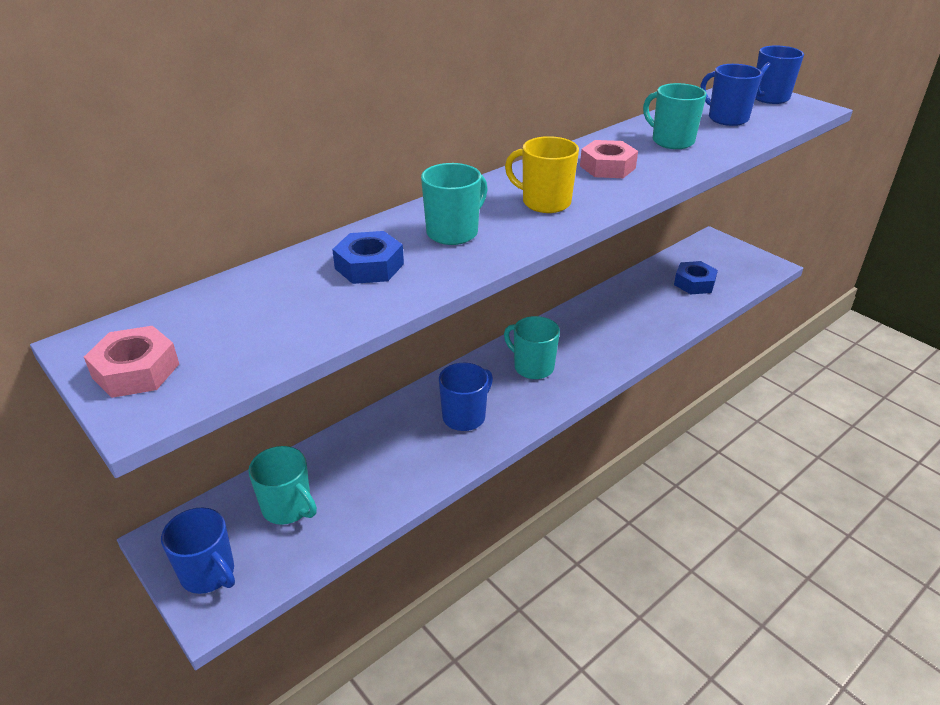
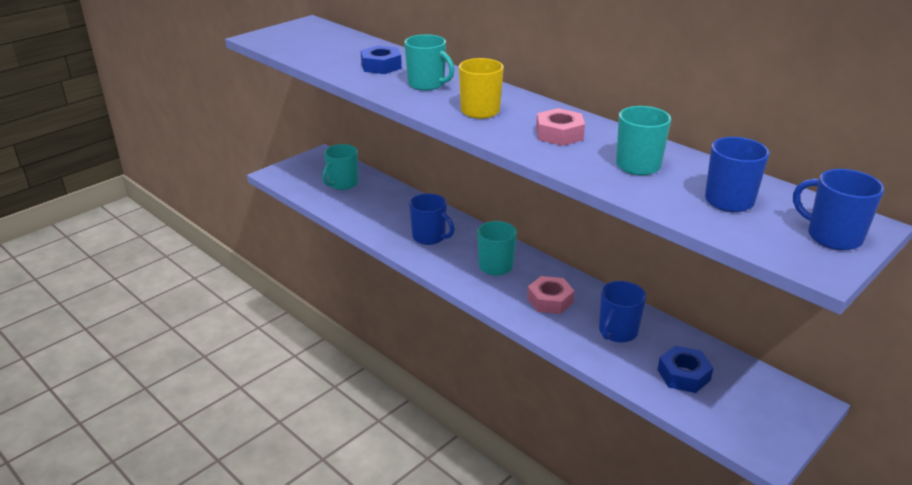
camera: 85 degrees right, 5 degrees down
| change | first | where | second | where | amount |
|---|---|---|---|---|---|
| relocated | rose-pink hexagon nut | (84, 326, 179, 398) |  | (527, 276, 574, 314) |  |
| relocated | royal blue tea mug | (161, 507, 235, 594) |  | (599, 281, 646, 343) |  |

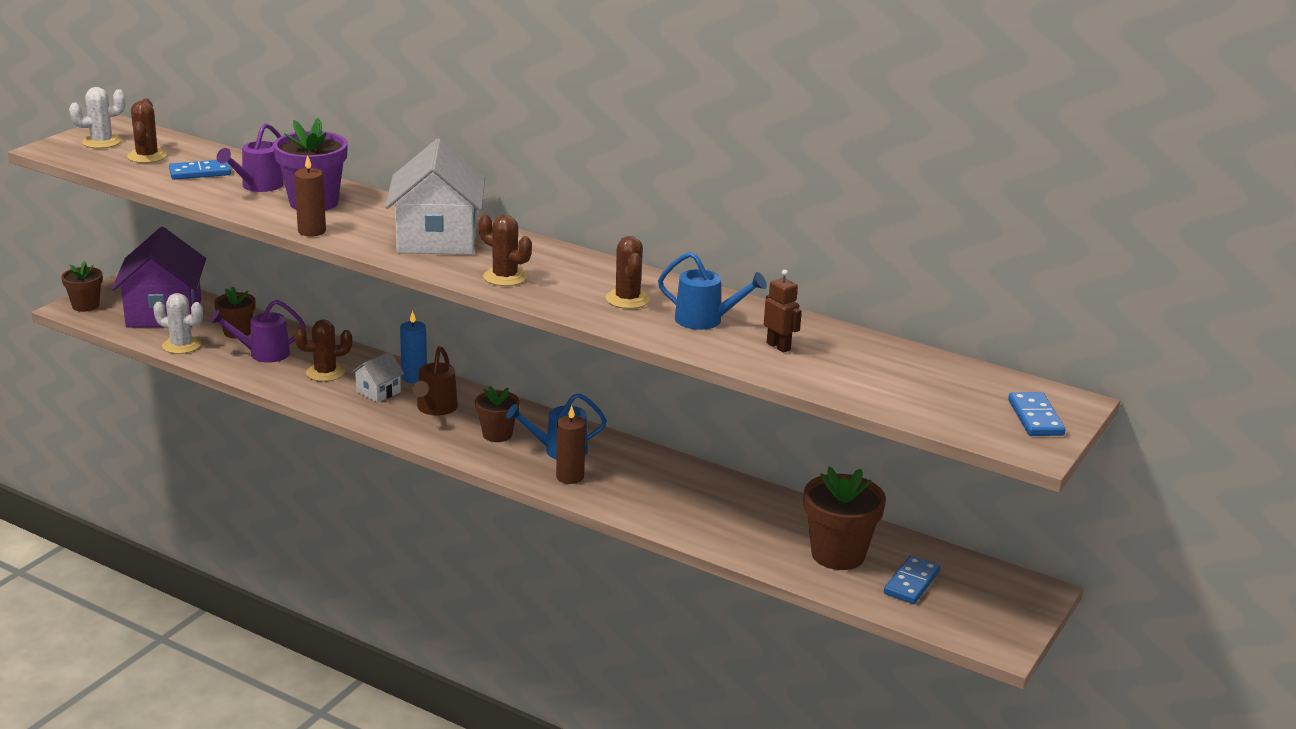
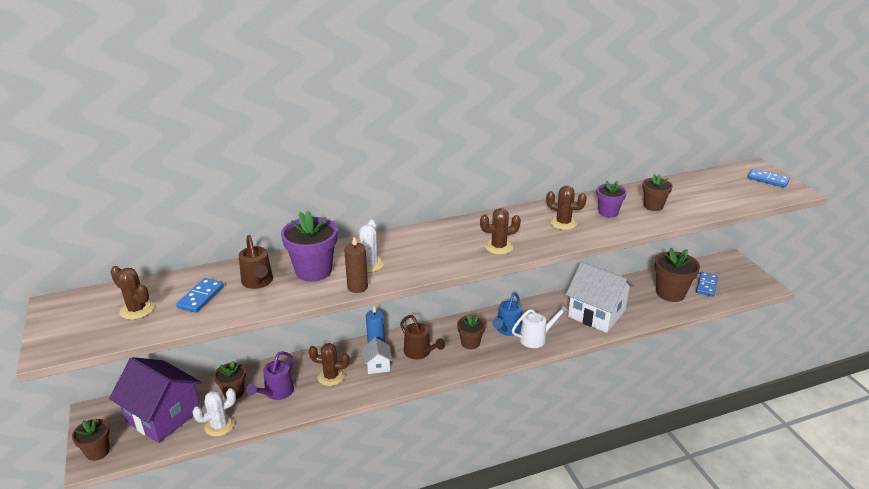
camera: 50 degrees left, 5 degrees up
| change | first | where | second | where | amount |
|---|---|---|---|---|---|
| colour | royal purple watering pot | (217, 123, 284, 192) | dark brown watering pot | (239, 235, 273, 289) |  |
| spun | dark brown saguaro cactus | (294, 319, 352, 382) |  | (308, 343, 349, 386) | 75 degrees clockwise |
| relocated | snow-white saguaro cactus | (69, 87, 126, 148) |  | (359, 220, 384, 273) |  |
| exchanged | dark brown wax candle | (556, 406, 586, 484) | snow-white watering pot | (512, 304, 569, 348) |  |
| relocated | snow-white house | (385, 139, 485, 255) |  | (566, 262, 635, 333) |  |
| exchanged | royal blue watering pot | (658, 252, 767, 330) | royal purple flower pot | (597, 181, 627, 218) |  |
| exchanged | dark brown toy robot | (764, 270, 802, 353) | dark brown flower pot | (642, 174, 673, 211) |  |
| spun | royal blue domino | (884, 555, 940, 604) |  | (696, 272, 718, 297) | 45 degrees clockwise |

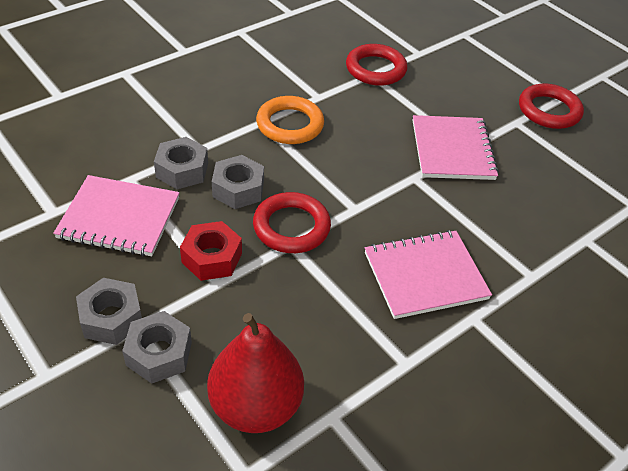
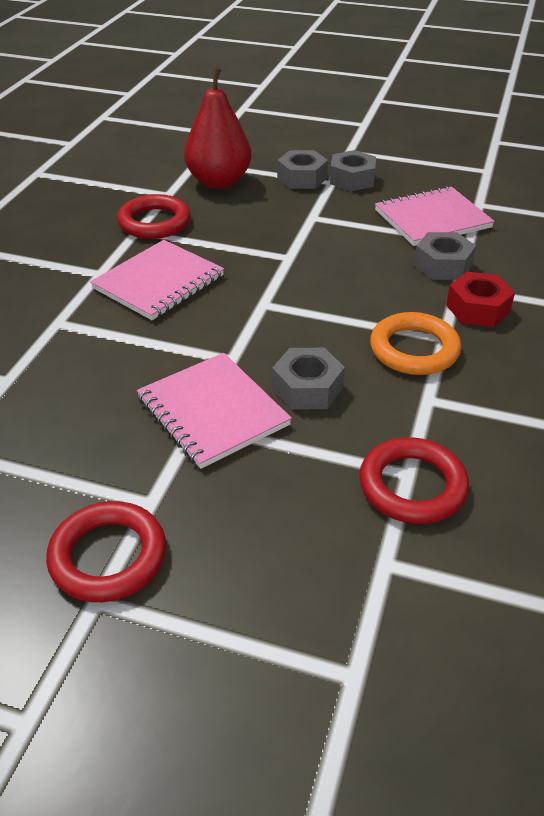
camera: 150 degrees right, 5 degrees down
| change | first | where | second | where | amount |
|---|---|---|---|---|---|
| relocated | scarlet ring | (253, 192, 331, 253) |  | (117, 194, 191, 239) |  |
| relocated | gray hexagon nut | (212, 155, 264, 209) |  | (272, 348, 345, 410) |  |
| relocated | scarlet hexagon nut | (180, 221, 242, 281) |  | (446, 272, 515, 327) |  |

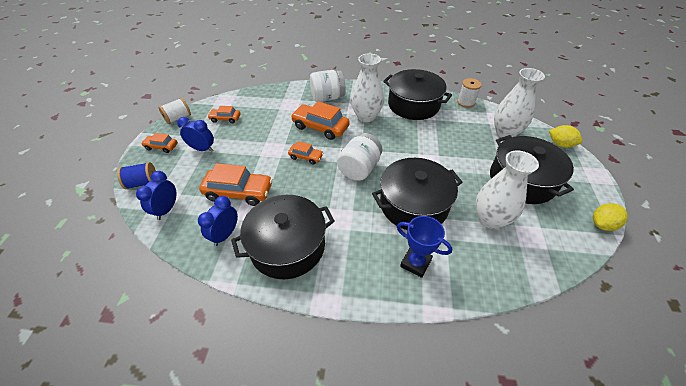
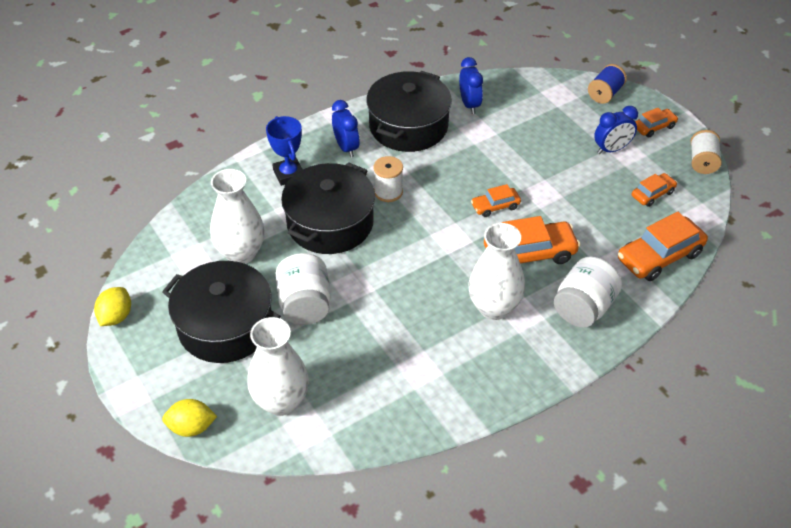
camera: 140 degrees right, 0 degrees up
| change | first | where | second | where | amount |
|---|---|---|---|---|---|
| spun | royal blue trophy | (397, 216, 452, 278) |  | (266, 116, 303, 186) | 75 degrees clockwise |
| relocated | snow-white jar | (337, 133, 382, 181) |  | (276, 253, 331, 325) |  |
| relocated | royal blue bedside clock | (136, 171, 176, 220) |  | (332, 100, 360, 158) |  |
| relocated | snow-white bobbin | (457, 78, 482, 108) |  | (373, 156, 403, 202) |  |
| relocated | bright orange automobile | (199, 163, 273, 206) |  | (618, 212, 708, 281) |  |
| missing | jet-black stockpot | (383, 69, 452, 120) |  |  |  |

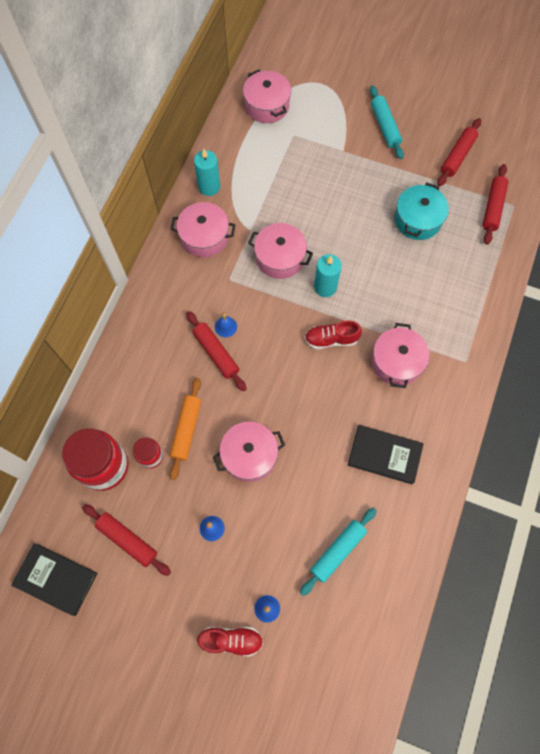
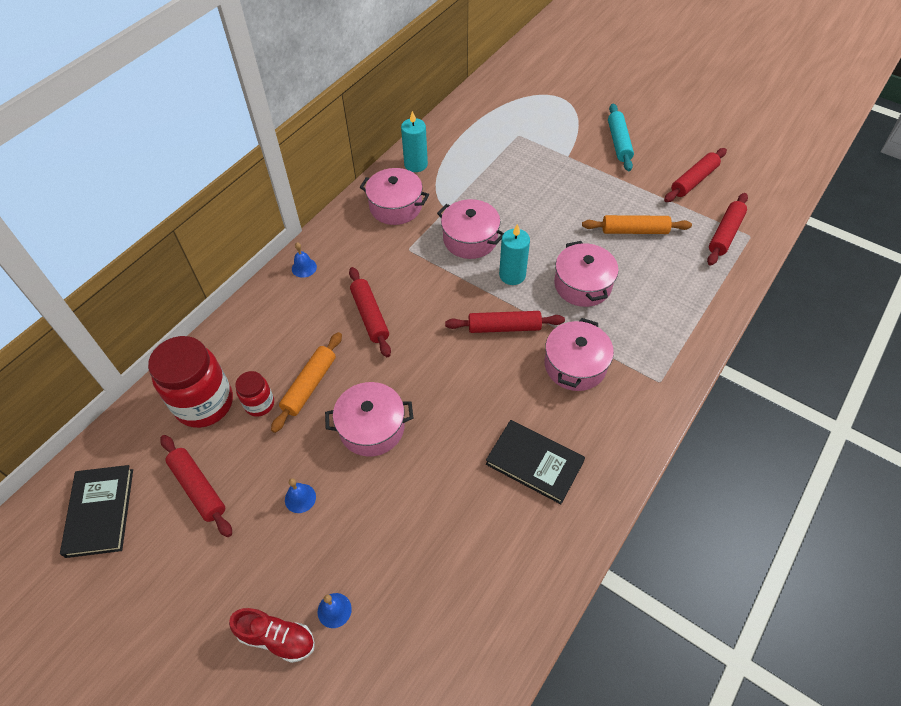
camera: 15 degrees right, 15 degrees down
| change | first | where | second | where | amount |
|---|---|---|---|---|---|
| spun | jet-black book | (11, 543, 97, 616) |  | (60, 465, 133, 558) | 45 degrees clockwise |
| relocated | royal blue hand bell | (215, 312, 237, 337) |  | (292, 242, 317, 278) |  |
| exchanged | scarlet sneaker | (305, 321, 362, 349) | scarlet rolling pin | (445, 311, 565, 333) |  |
| relocated | rose-pink stockpot | (243, 70, 291, 123) |  | (554, 241, 619, 307) |  |
| exchanged | turquoise stockpot | (395, 183, 449, 240) | bright orange rolling pin | (582, 215, 692, 234) |  |
| missing | turquoise rolling pin | (300, 507, 377, 596) |  |  |  |

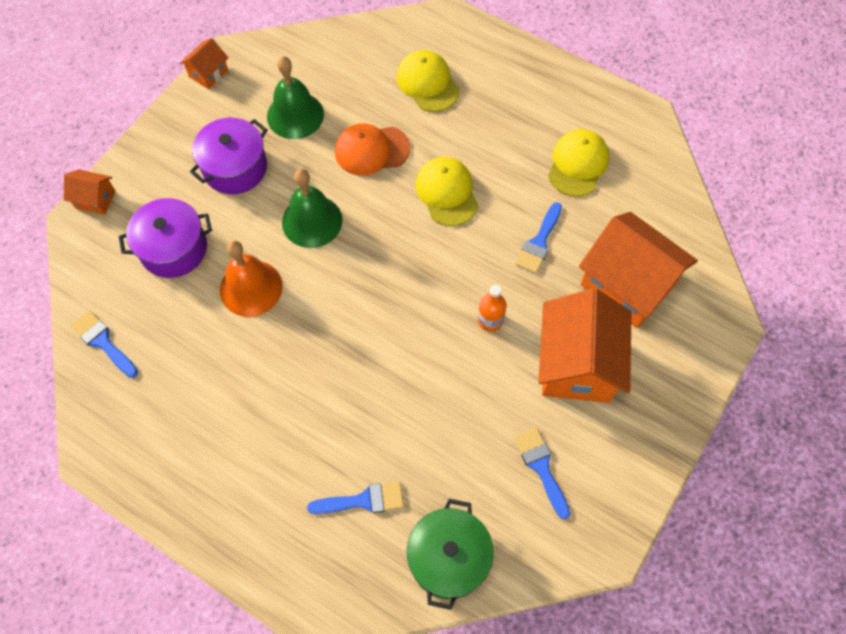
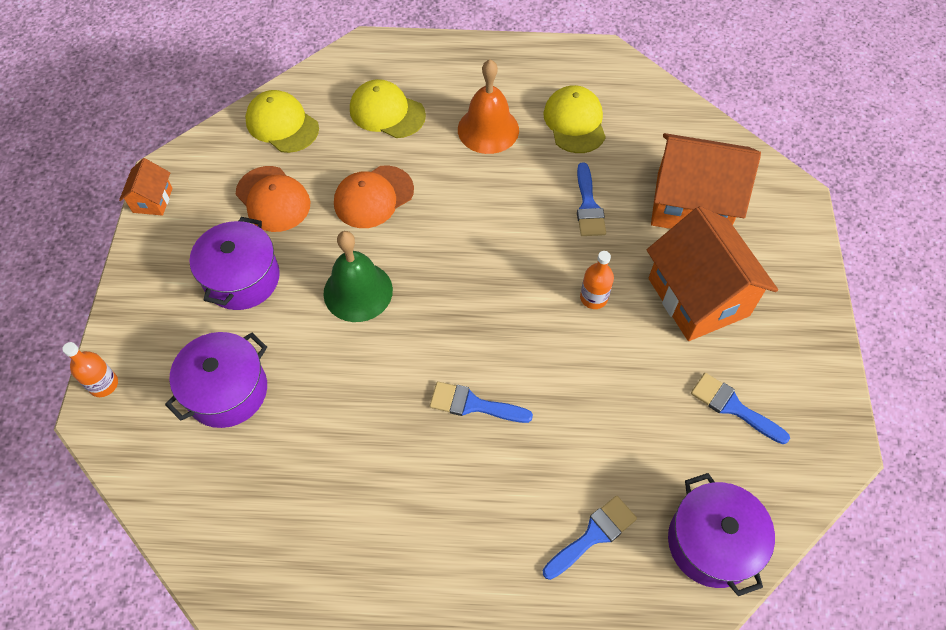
camera: 30 degrees left, 5 degrees down
| change | first | where | second | where | amount |
|---|---|---|---|---|---|
| exchanged | bright orange house | (64, 169, 115, 215) | bright orange drink bottle | (62, 342, 118, 397) |  |
| exchanged | leaf-green hand bell | (267, 56, 324, 139) | bright orange peaked cap | (236, 166, 310, 232) |  |
| relocated | golden peaked cap | (415, 157, 478, 226) |  | (245, 90, 319, 153) |  |
| relocated | royal blue paint brush | (71, 310, 138, 378) |  | (430, 381, 533, 423) |  |
| relocated | bright orange hand bell | (220, 240, 283, 317) |  | (458, 59, 519, 154) |  |
| colour | leaf-green stockpot | (407, 499, 494, 610) | royal purple stockpot | (668, 473, 775, 596) |  |

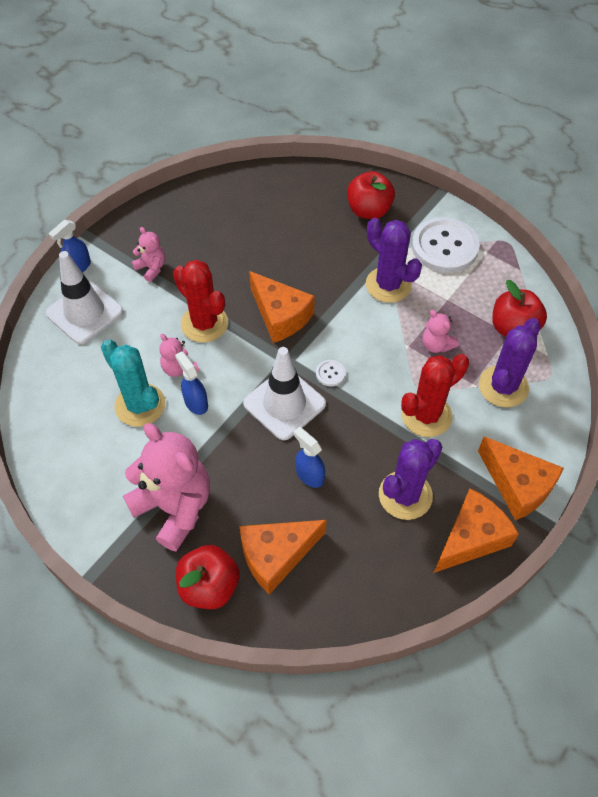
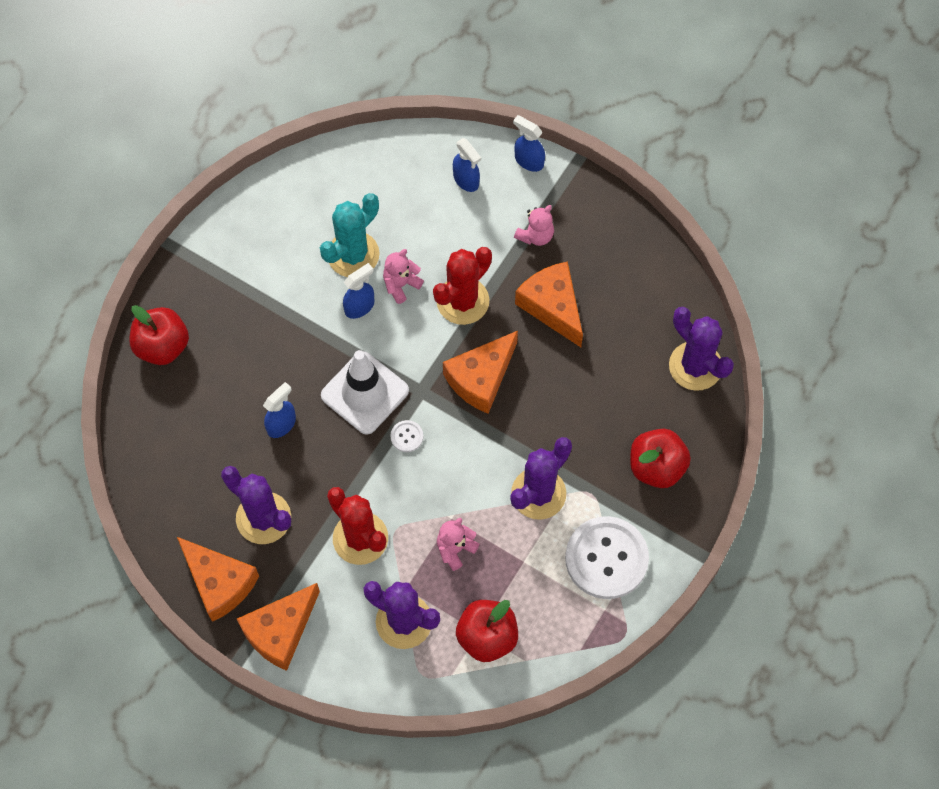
camera: 85 degrees right, 10 degrees up
| change | first | where | second | where | amount |
|---|---|---|---|---|---|
| exchanged | snow-white traffic cone | (46, 251, 124, 344) | royal blue spray cleaner | (453, 138, 481, 192) |  |
| relocated | bright orange piece of cheese | (240, 520, 327, 595) |  | (515, 262, 583, 347) |  |
| appeared |  |  | royal purple saguaro cactus | (669, 307, 734, 391) |  |
| missing | rose-pink teddy | (123, 423, 210, 551) |  |  |  |

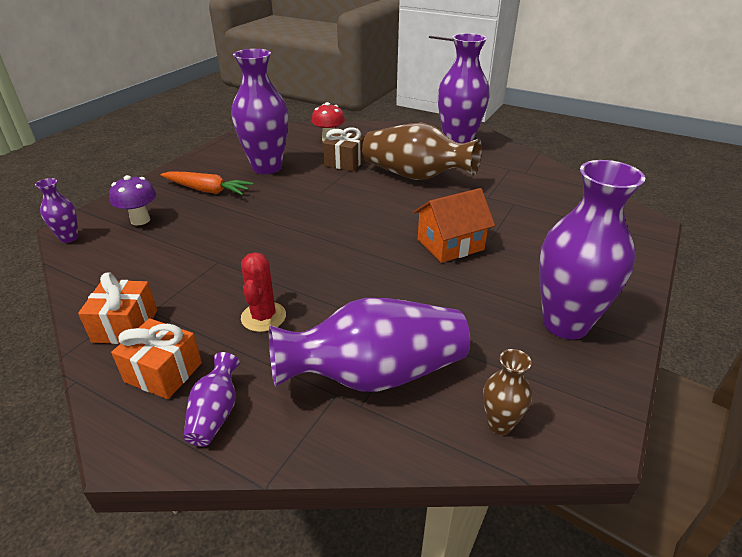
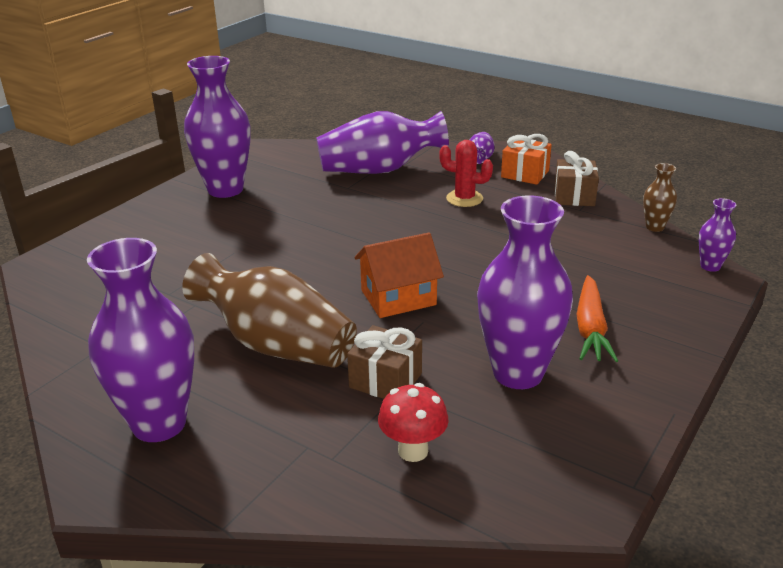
camera: 175 degrees left, 5 degrees down
| change | first | where | second | where | amount |
|---|---|---|---|---|---|
| relocated | bright orange house | (414, 188, 495, 263) |  | (354, 232, 444, 318) |  |
| spun | scarlet saguaro cactus | (241, 252, 286, 332) |  | (439, 140, 493, 207) | 75 degrees counterclockwise |
| colour | bright orange wrapped gift | (78, 273, 157, 344) | dark brown wrapped gift | (554, 151, 599, 206) |  |
| spun | bright orange root vegetable | (160, 171, 253, 195) |  | (576, 275, 618, 362) | 105 degrees counterclockwise |
| relocated | dark brown tall vase | (483, 349, 532, 435) |  | (643, 163, 677, 232) |  |
| missing | royal purple fungus | (109, 175, 156, 225) |  |  |  |

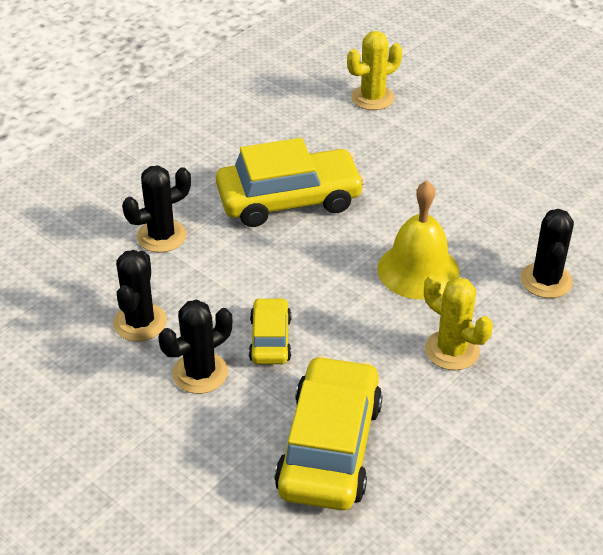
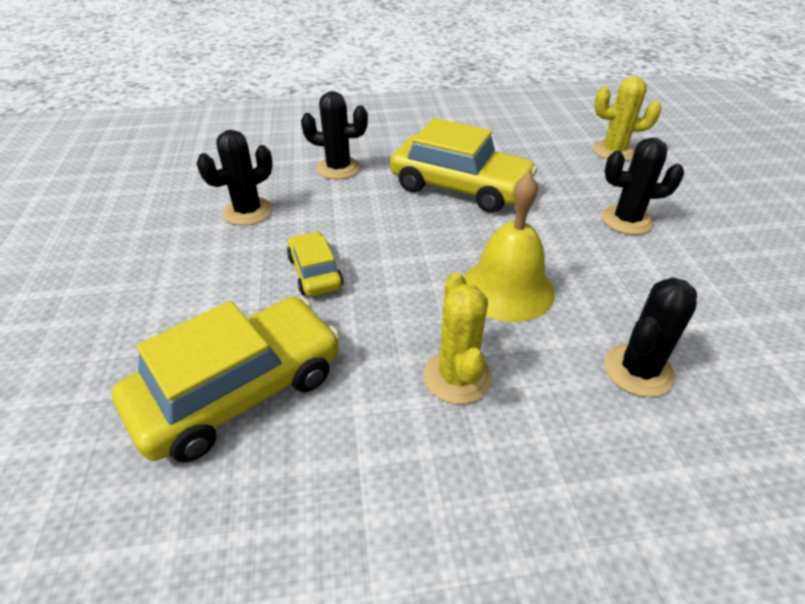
camera: 40 degrees right, 0 degrees up
| change | first | where | second | where | amount |
|---|---|---|---|---|---|
| spun | golden automobile | (249, 298, 291, 364) |  | (287, 231, 344, 297) | 60 degrees counterclockwise |
| relocated | jet-black saguaro cactus | (159, 300, 232, 394) |  | (602, 138, 684, 235) |  |

